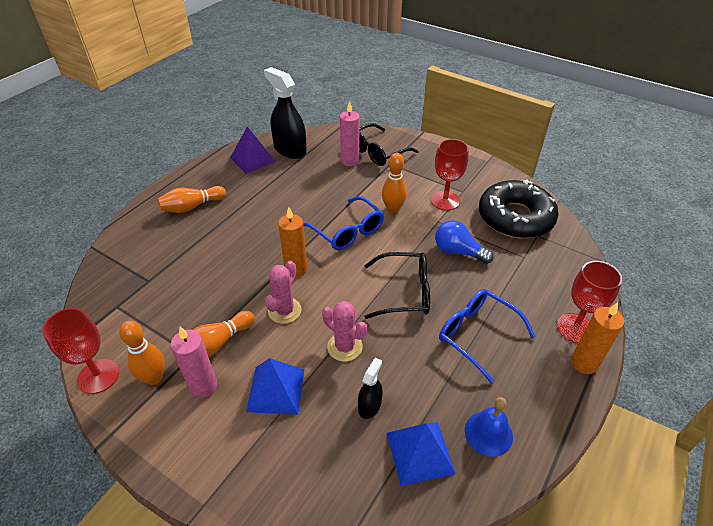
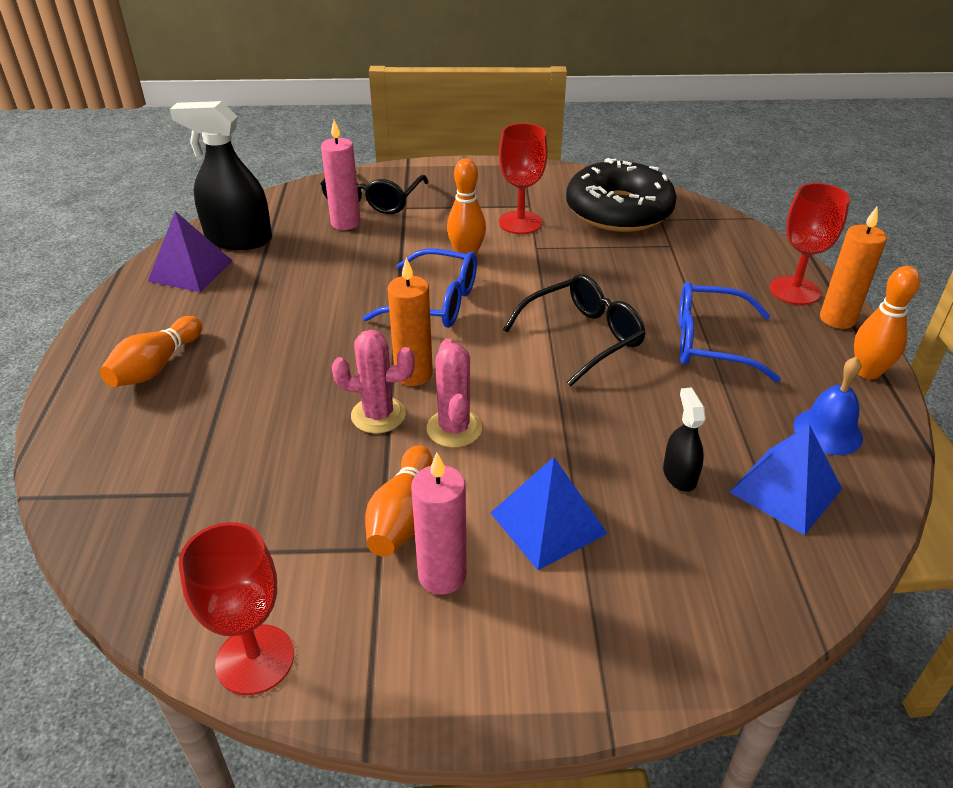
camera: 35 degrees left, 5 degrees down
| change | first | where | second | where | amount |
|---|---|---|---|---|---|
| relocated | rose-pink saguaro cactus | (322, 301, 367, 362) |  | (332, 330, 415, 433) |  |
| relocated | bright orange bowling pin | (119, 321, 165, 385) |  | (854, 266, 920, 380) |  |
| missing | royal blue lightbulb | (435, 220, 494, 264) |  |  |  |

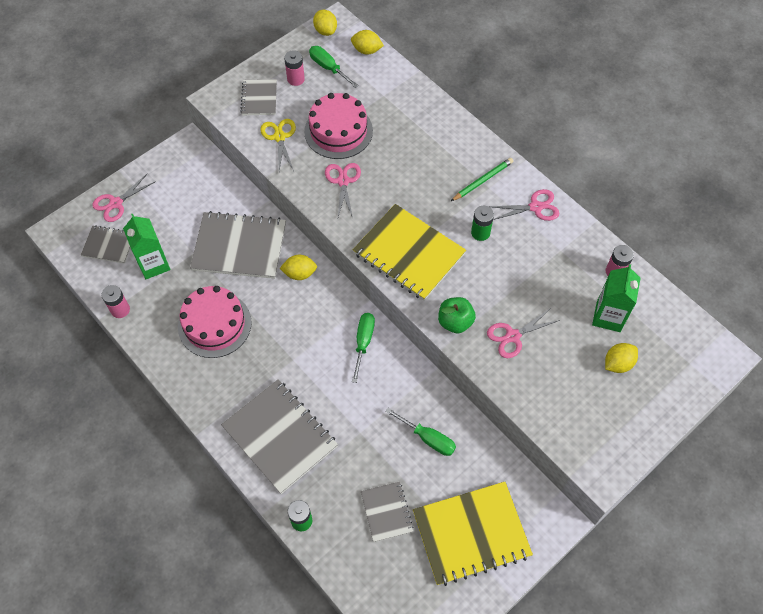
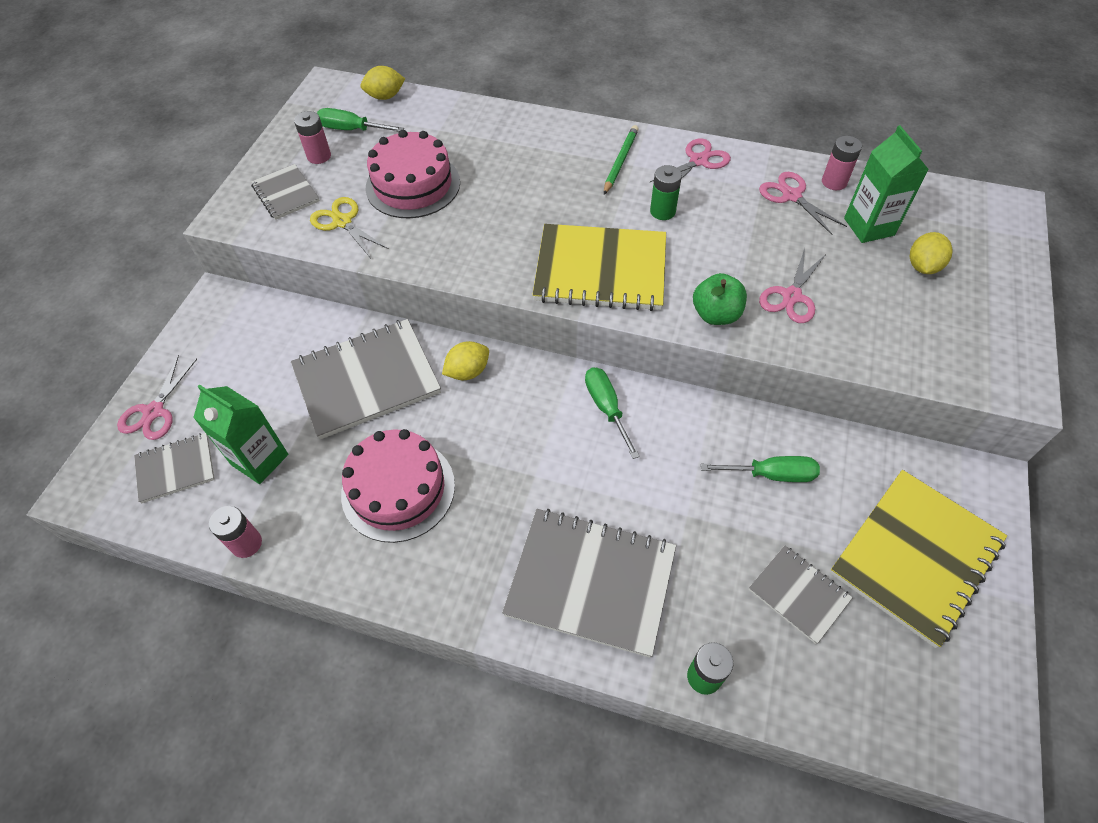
camera: 30 degrees left, 5 degrees down
| change | first | where | second | where | amount |
|---|---|---|---|---|---|
| relocated | rose-pink pair of scissors | (325, 163, 361, 218) |  | (759, 172, 847, 235) |  |
| missing | golden toy lemon | (313, 10, 337, 36) |  |  |  |

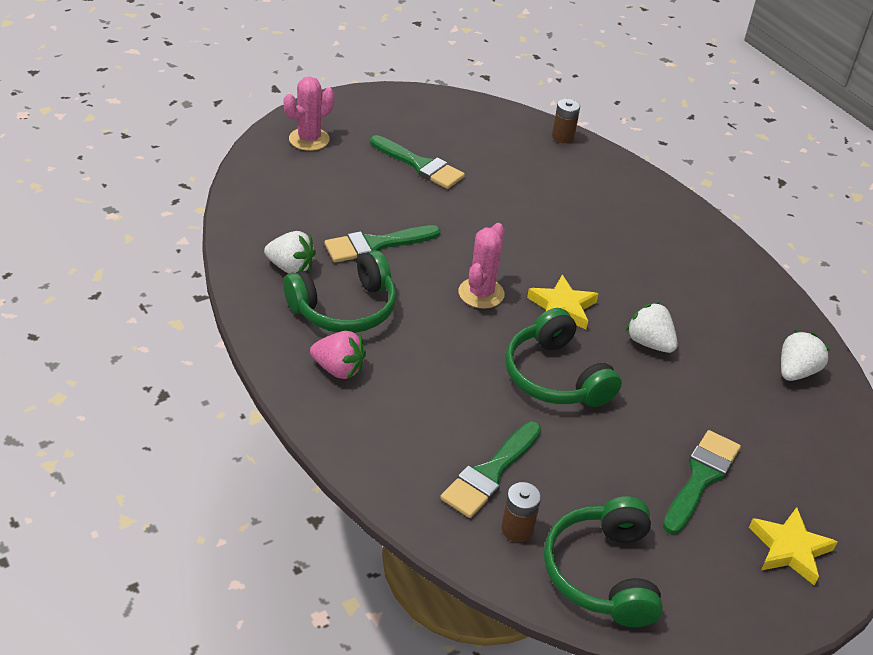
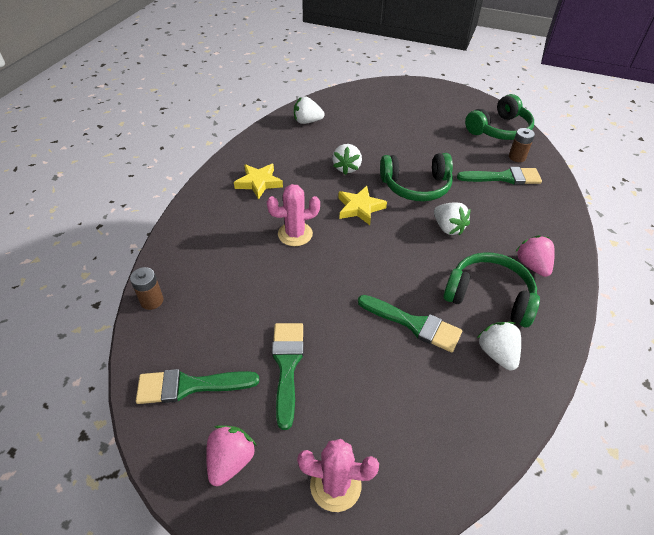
camera: 125 degrees left, 5 degrees up
| change | first | where | second | where | amount |
|---|---|---|---|---|---|
| relocated | leaf-green paint brush | (663, 430, 741, 534) |  | (136, 369, 259, 404) |  |
| appeared |  |  | rose-pink strawberry | (206, 425, 257, 486) |  |
| relocated | golden five-pointed star | (749, 507, 838, 586) |  | (234, 164, 283, 200) |  |
| relocated | rose-pink saguaro cactus | (459, 223, 505, 309) |  | (267, 184, 320, 246) |  |
| spun | leaf-green headphones | (505, 308, 622, 407) |  | (380, 153, 453, 201) | 60 degrees clockwise |
| appeared |  |  | snow-white strawberry | (434, 202, 471, 236) |  |

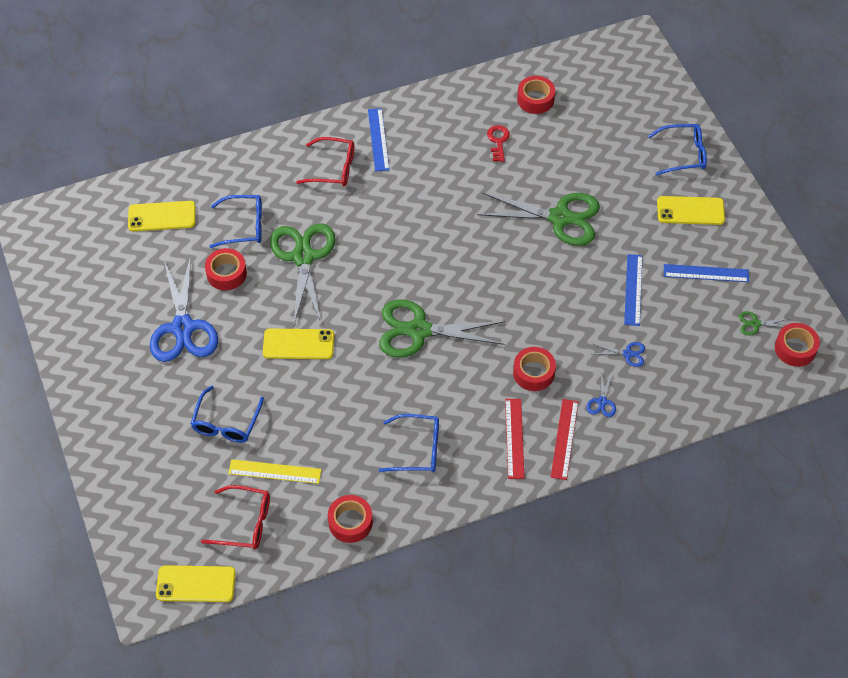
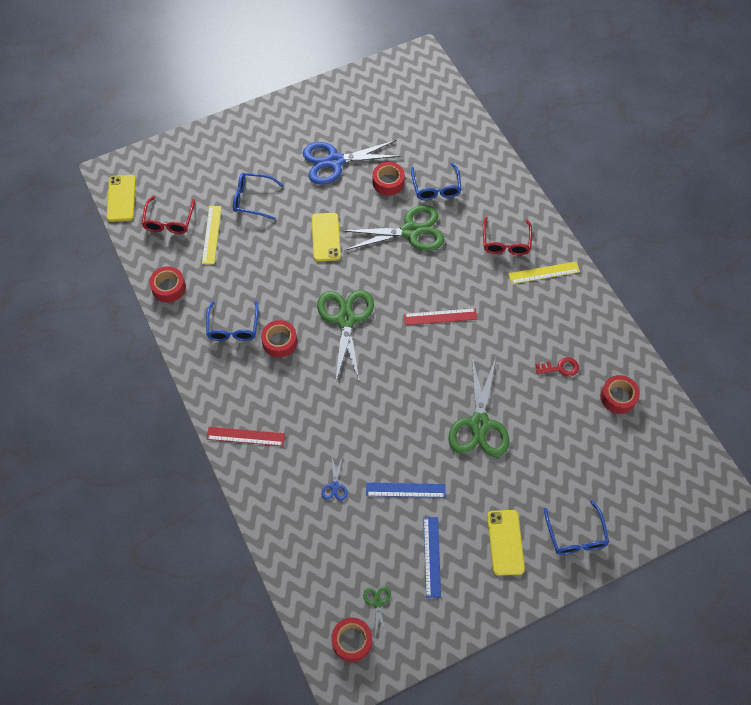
camera: 85 degrees right, 5 degrees up
| change | first | where | second | where | amount |
|---|---|---|---|---|---|
| relocated | scarlet tape | (513, 347, 556, 391) |  | (261, 320, 297, 358) |  |
| relocated | scarlet ruler | (505, 399, 525, 479) |  | (404, 308, 477, 325) |  |
| colour | royal blue ruler | (368, 108, 390, 171) | golden ruler | (508, 262, 580, 284) |  |
| missing | golden phone | (128, 201, 195, 232) |  |  |  |
| missing | royal blue pair of scissors | (587, 371, 616, 417) |  |  |  |

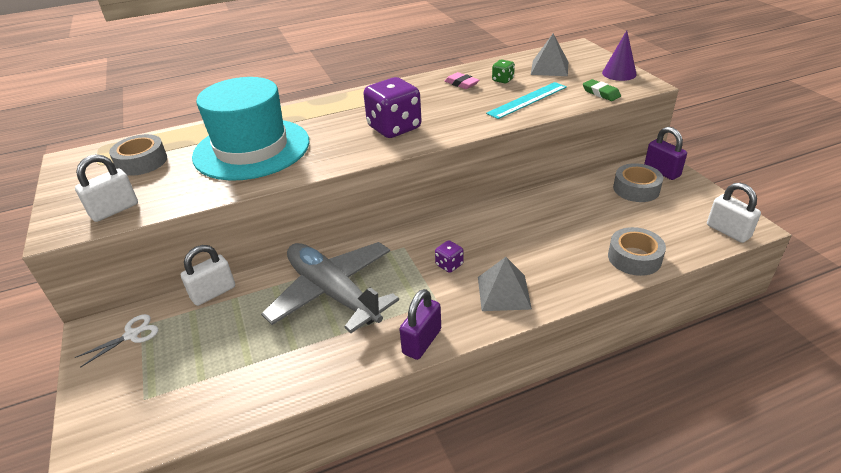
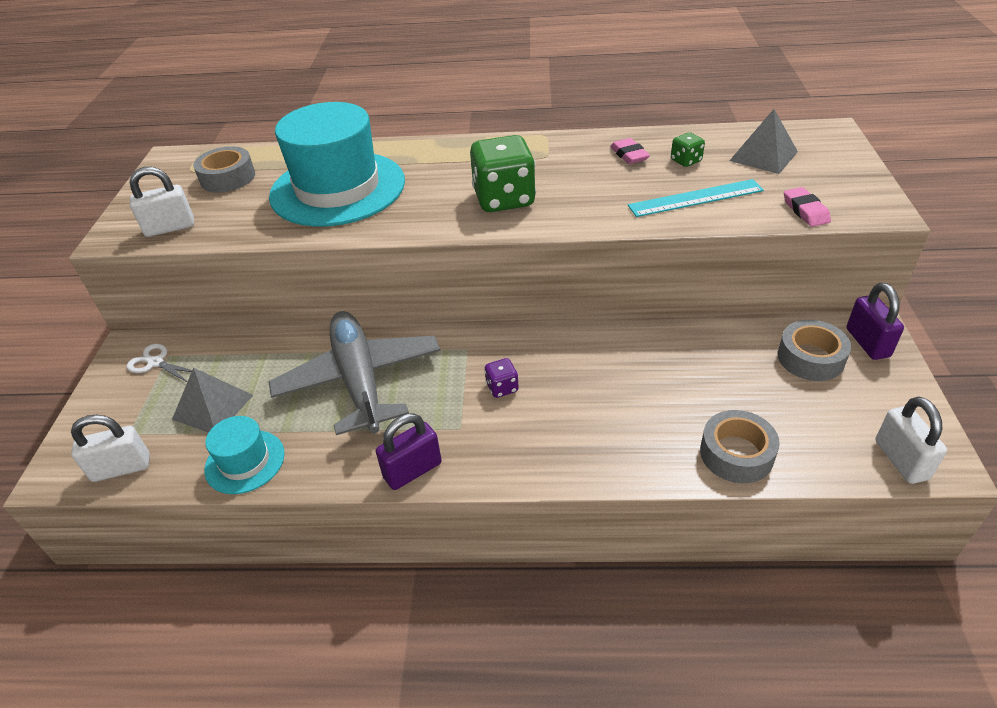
camera: 25 degrees right, 5 degrees up
| change | first | where | second | where | amount |
|---|---|---|---|---|---|
| relocated | snow-white padlock | (181, 245, 235, 306) |  | (71, 415, 150, 482) |  |
| spun | snow-white pair of scissors | (75, 314, 158, 368) |  | (127, 344, 192, 382) | 135 degrees counterclockwise |
| relocated | gray pyramid shape | (478, 257, 532, 311) |  | (172, 368, 253, 433) |  |
| appeared |  |  | turquoise top hat | (204, 416, 285, 494) |  |
| colour | royal purple dice | (363, 77, 422, 138) | leaf-green dice | (470, 135, 536, 212) |  |
| colour | leaf-green gum eraser | (583, 79, 621, 101) | rose-pink gum eraser | (784, 187, 831, 227) |  |
| missing | royal purple cone shape | (602, 30, 637, 81) |  |  |  |

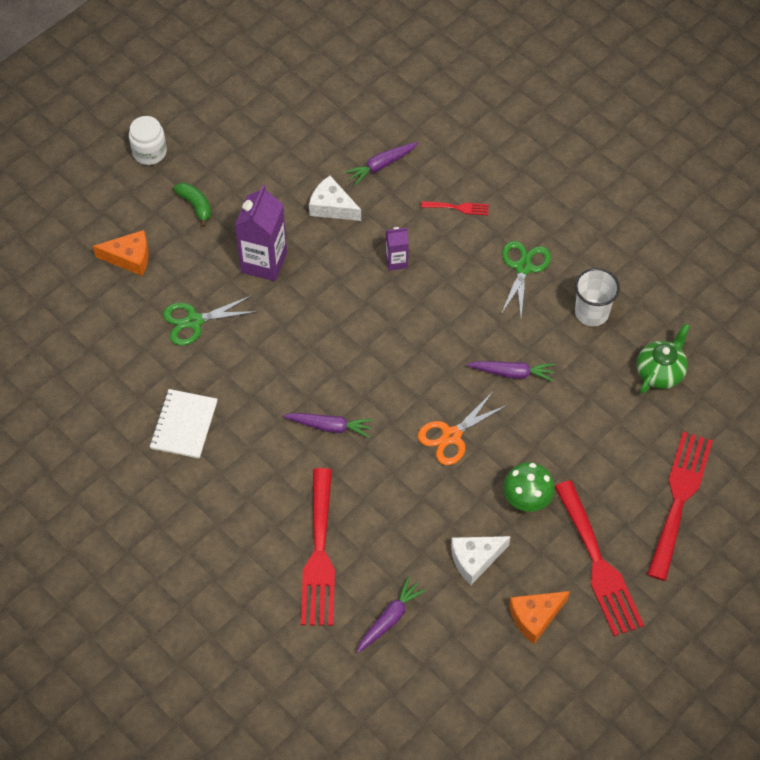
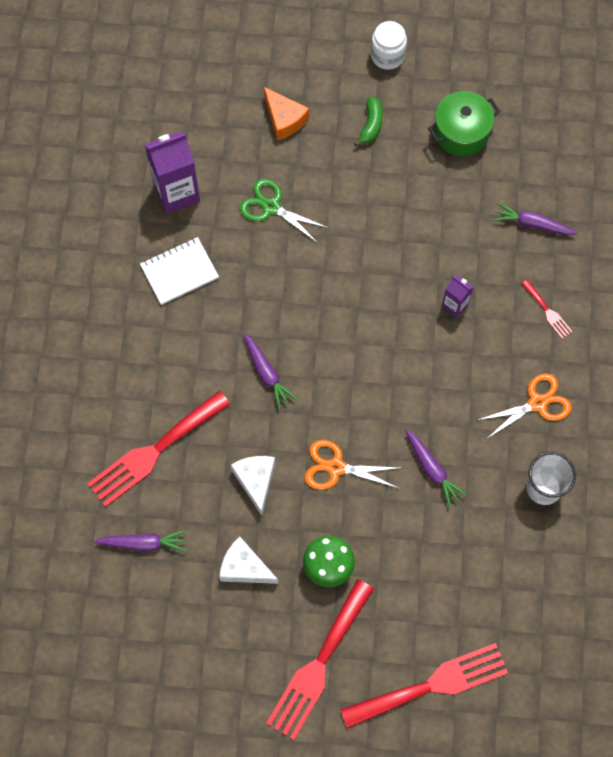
camera: 50 degrees right, 10 degrees up
| change | first | where | second | where | amount |
|---|---|---|---|---|---|
| relocated | royal purple milk carton | (235, 185, 287, 281) |  | (145, 131, 200, 214) |  |
| relocated | snow-white piece of cheese | (309, 176, 361, 221) |  | (231, 456, 275, 516) |  |
| appeared |  |  | leaf-green stockpot | (428, 91, 500, 156) |  |
| colour | leaf-green pair of scissors | (501, 241, 551, 316) | bright orange pair of scissors | (478, 373, 572, 438) |  |
| missing | bright orange piece of cheese | (509, 591, 570, 644) |  |  |  |
| missing | leaf-green teapot | (637, 323, 690, 394) |  |  |  |

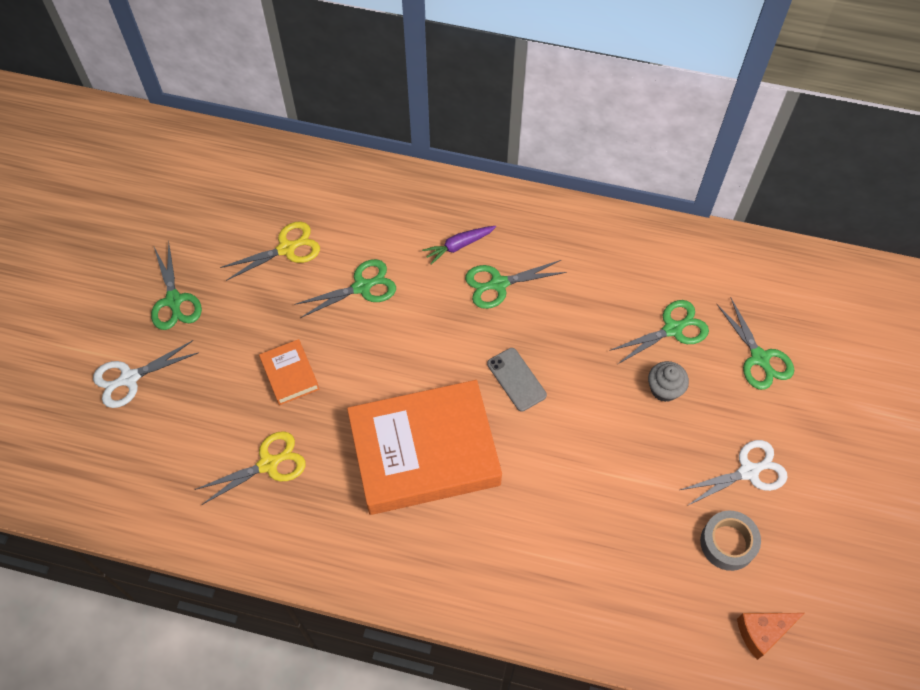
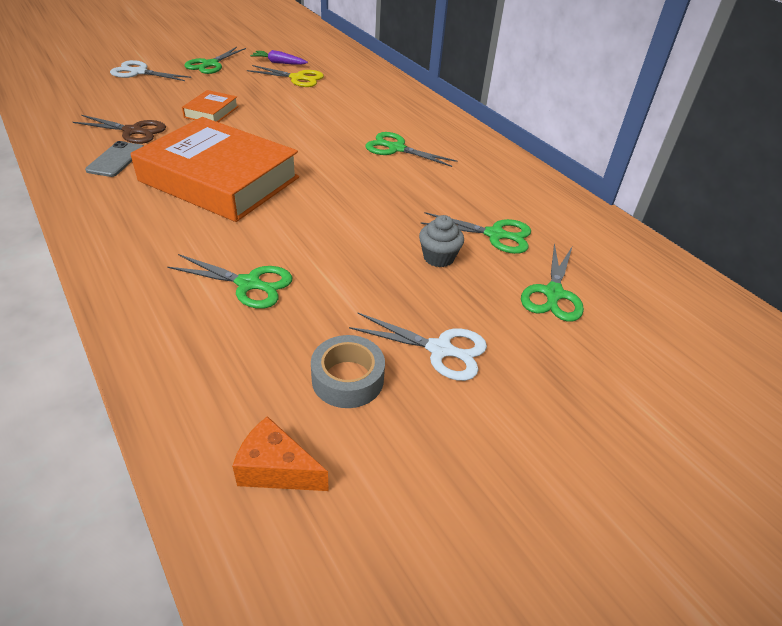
camera: 40 degrees right, 20 degrees down
| change | first | where | second | where | amount |
|---|---|---|---|---|---|
| colour | golden pair of scissors | (195, 431, 306, 505) | dark brown pair of scissors | (73, 115, 166, 144) |  |
| relocated | gray phone | (487, 348, 547, 412) |  | (85, 141, 143, 177) |  |
| relocated | leaf-green pair of scissors | (294, 259, 396, 318) |  | (167, 254, 292, 309) |  |
| relocated | royal purple root vegetable | (422, 226, 496, 265) |  | (250, 50, 308, 65) |  |

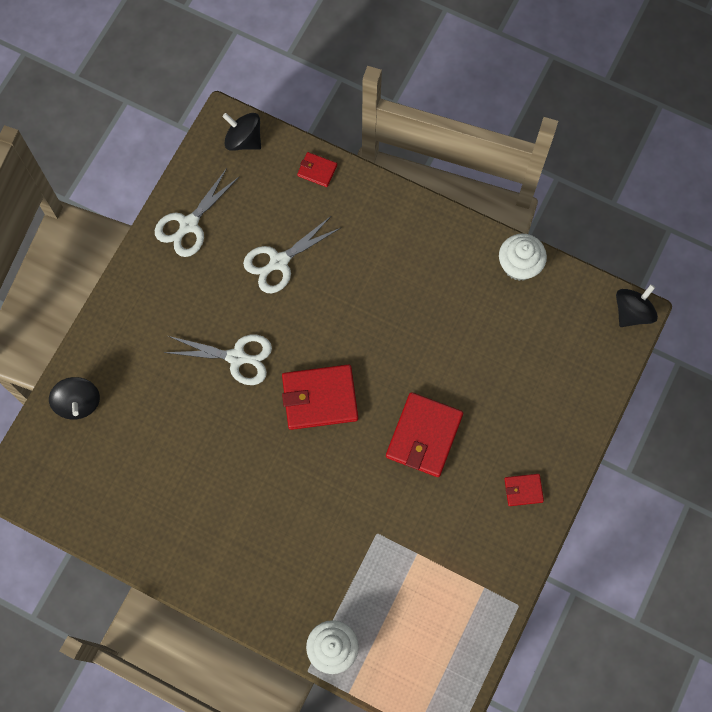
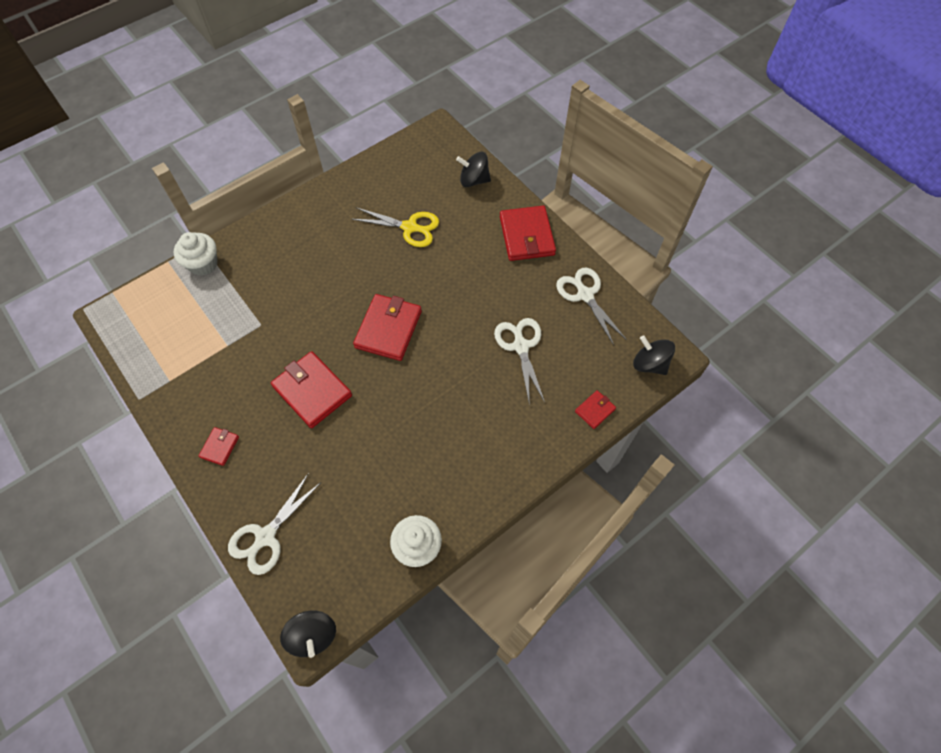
camera: 115 degrees right, 10 degrees down
| change | first | where | second | where | amount |
|---|---|---|---|---|---|
| relocated | snow-white pair of scissors | (164, 335, 272, 385) |  | (228, 473, 321, 575) |  |
| appeared |  |  | golden pair of scissors | (352, 207, 439, 247) |  |
| appeared |  |  | scarlet billfold | (500, 206, 556, 261) |  |
| spun | jet-black spinning top | (222, 113, 261, 151) |  | (633, 335, 675, 375) | 105 degrees counterclockwise |

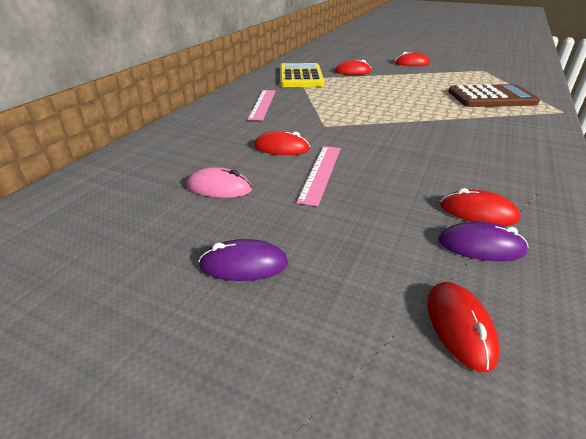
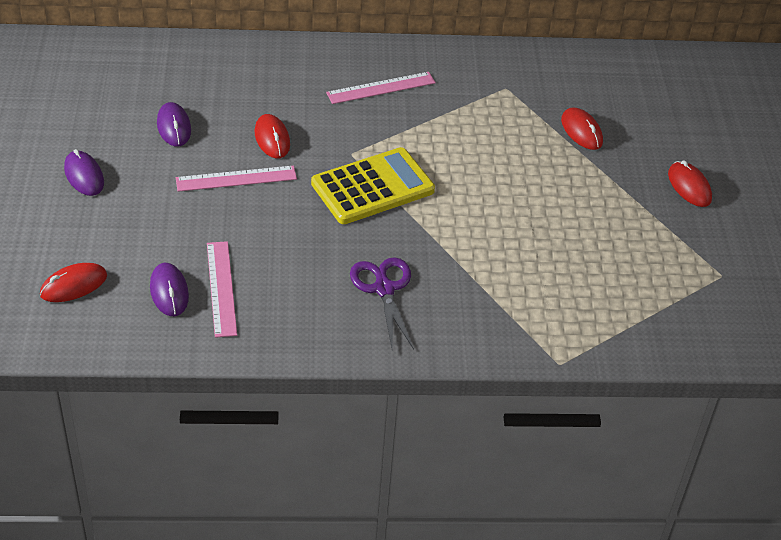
camera: 60 degrees right, 10 degrees up
| change | first | where | second | where | amount |
|---|---|---|---|---|---|
| colour | rose-pink mouse | (187, 167, 252, 198) | royal purple mouse | (157, 102, 191, 147) |  |
| exchanged | scarlet mouse | (440, 188, 521, 226) | rose-pink ruler | (207, 241, 237, 338) |  |
| relocated | golden calculator | (280, 63, 324, 87) |  | (311, 147, 435, 224) |  |
| appeared |  |  | royal purple pair of scissors | (350, 257, 414, 350) |  |
| missing | dark brown calculator | (448, 84, 540, 107) |  |  |  |

